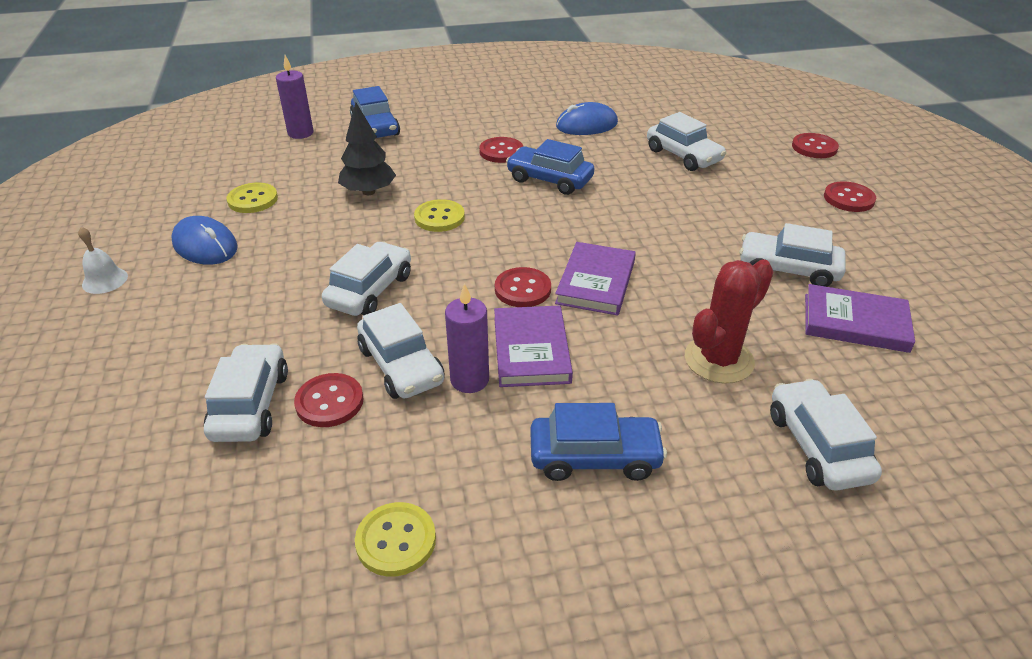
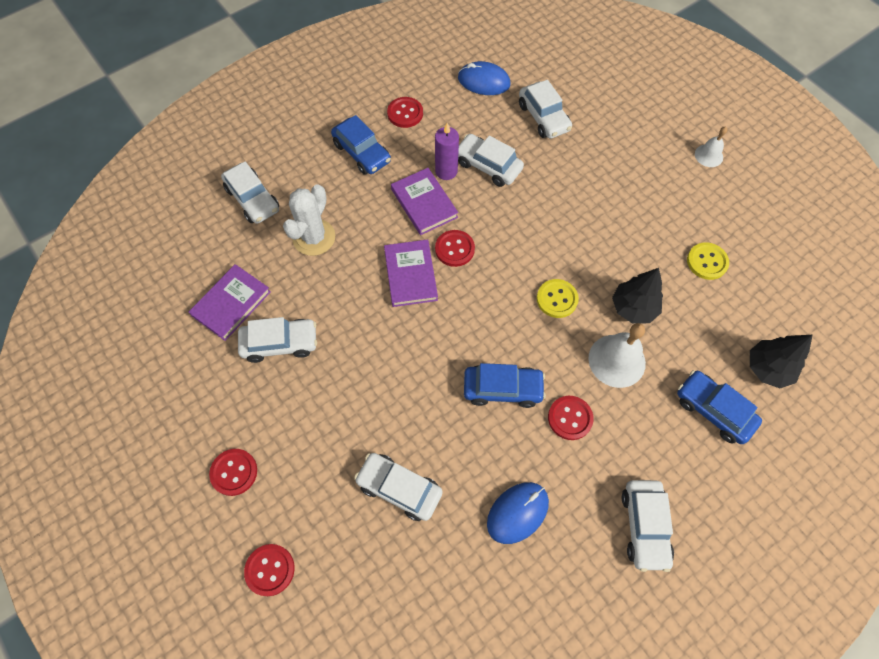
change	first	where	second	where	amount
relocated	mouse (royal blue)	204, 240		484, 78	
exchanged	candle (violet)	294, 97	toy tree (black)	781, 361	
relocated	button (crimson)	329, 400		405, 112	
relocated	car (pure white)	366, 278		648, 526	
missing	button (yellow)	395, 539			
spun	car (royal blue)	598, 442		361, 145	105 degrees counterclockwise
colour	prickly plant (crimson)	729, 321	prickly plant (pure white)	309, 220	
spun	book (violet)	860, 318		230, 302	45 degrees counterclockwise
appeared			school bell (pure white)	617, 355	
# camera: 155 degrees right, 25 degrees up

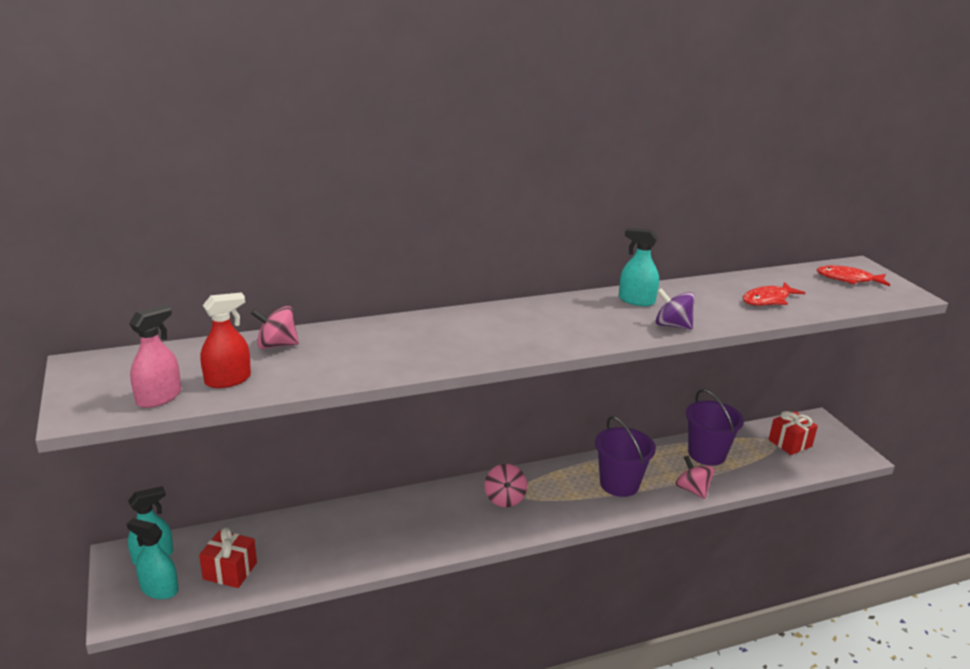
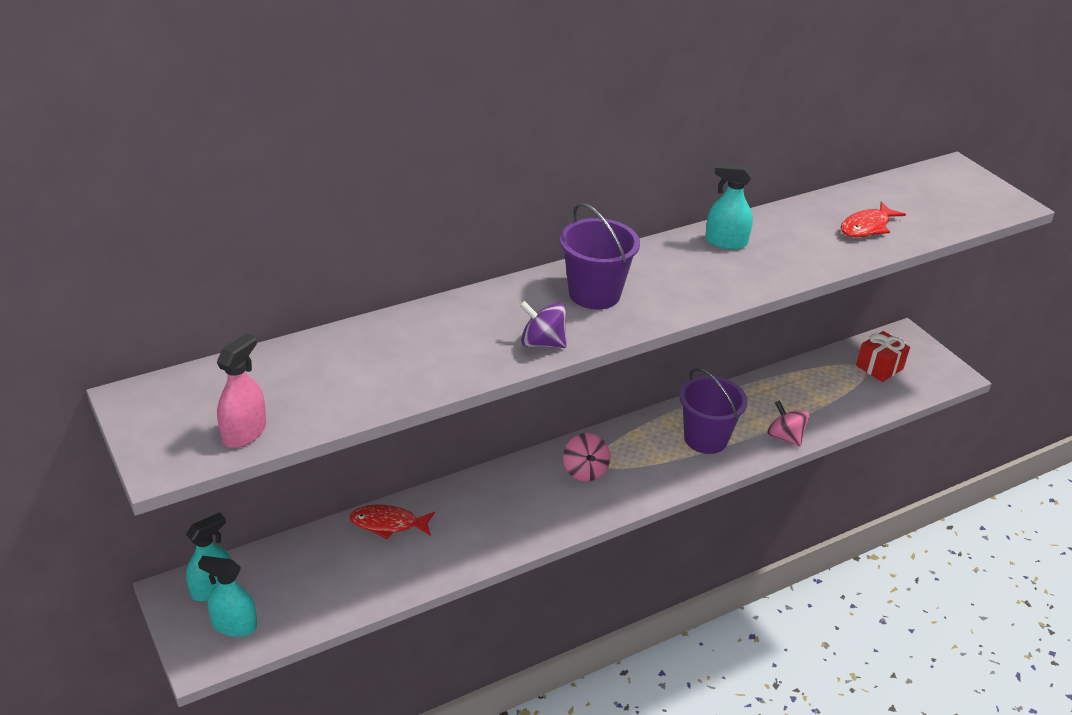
change	first	where	second	where	amount
missing	gift (crimson)	228, 557			
missing	sprayer (crimson)	225, 340			
missing	whirligig (rosy)	275, 327			
relocated	whirligig (violet)	675, 309		543, 324	
relocated	bucket (violet)	715, 427		600, 256	
relocated	fish (crimson)	853, 275		392, 522	
# camera: 10 degrees left, 10 degrees up

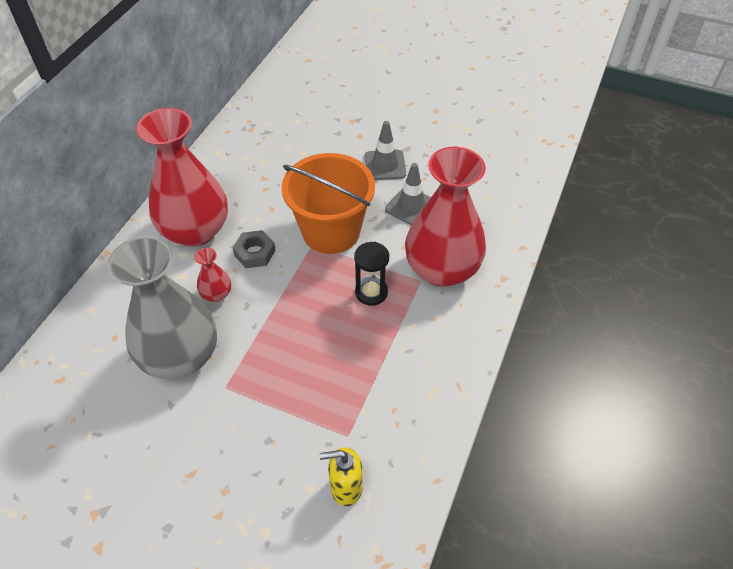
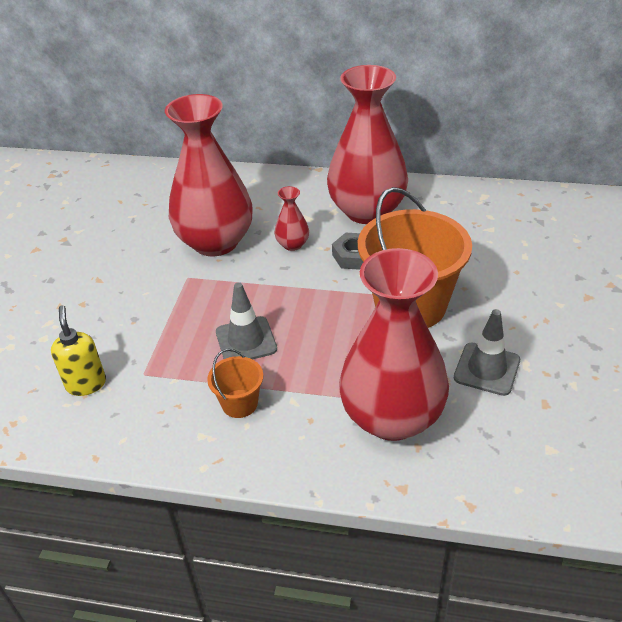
change	first	where	second	where	amount
colour	tall vase (ash-grey)	162, 307	tall vase (crimson)	209, 175	
missing	sand timer (black)	371, 274			
relocated	safety cone (ash-grey)	385, 150		246, 321	
appeared			bucket (orange-coloured)	235, 383	
# camera: 80 degrees right, 10 degrees down

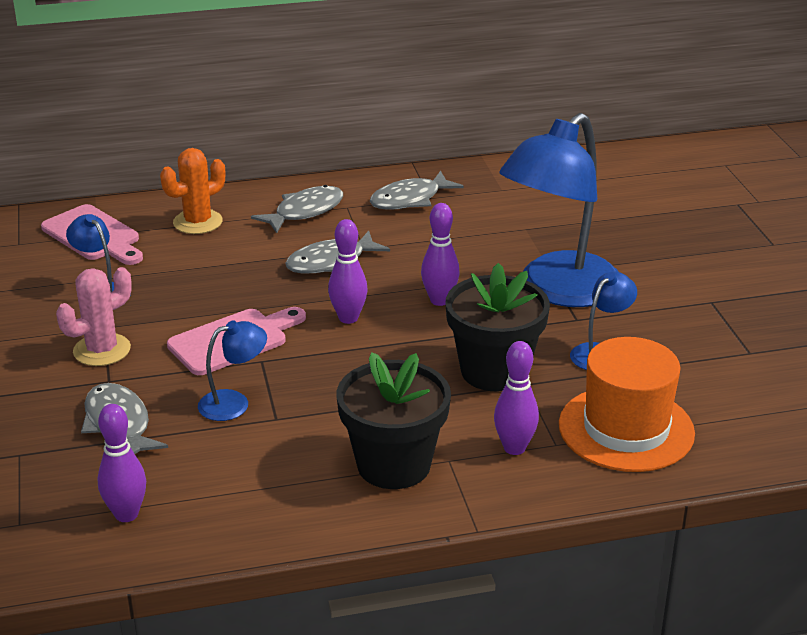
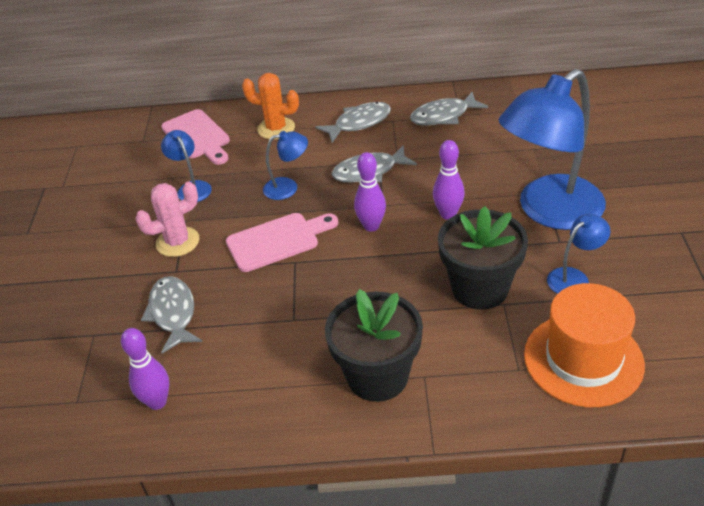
change	first	where	second	where	amount
spun	prickly plant (orange-coloured)	192, 191		270, 106	45 degrees clockwise
relocated	lamp (royal blue)	232, 370		285, 165	
missing	tenpin (violet)	516, 398			
# camera: 15 degrees right, 10 degrees up

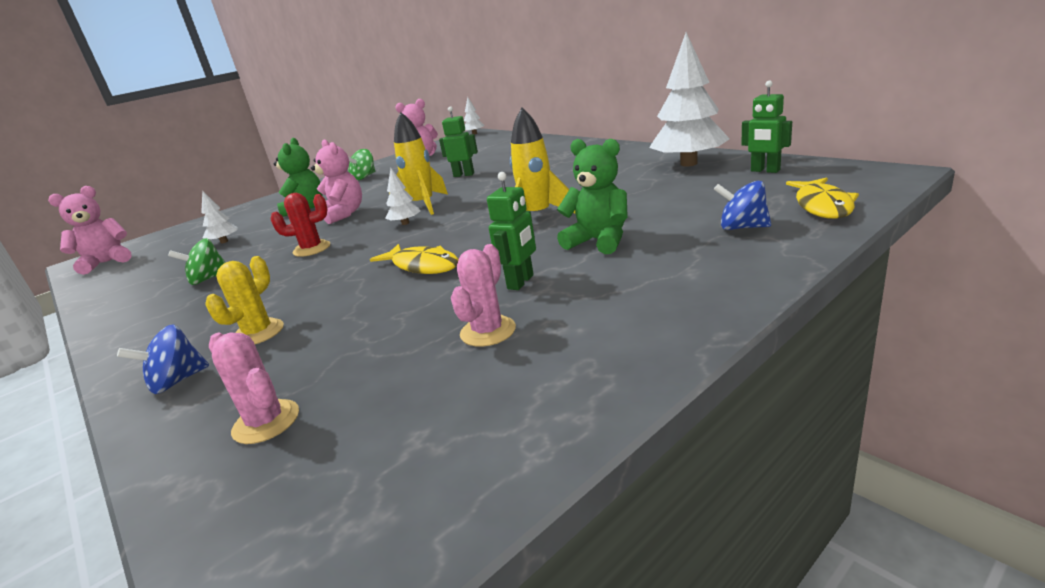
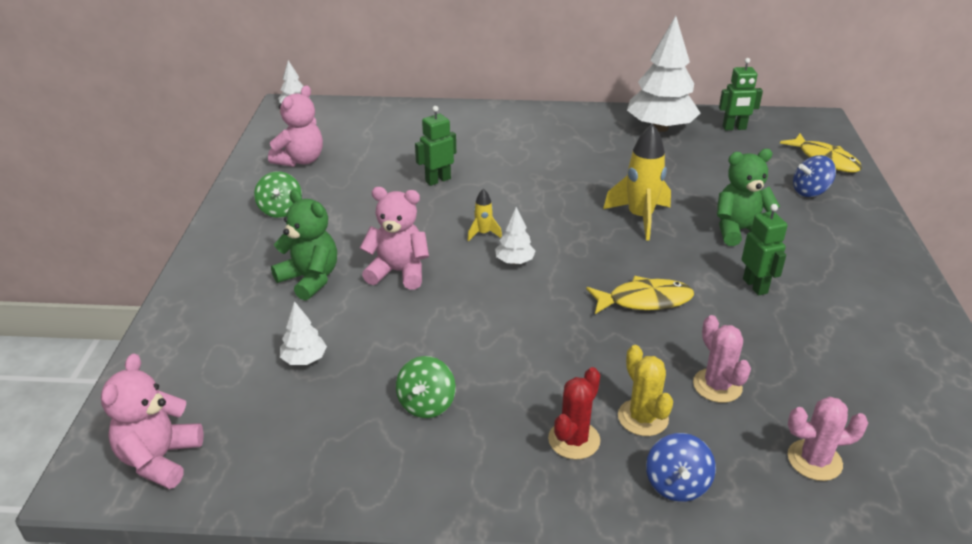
change	first	where	second	where	amount
relocated	prickly plant (crimson)	300, 225		574, 413	
size	rocket (yellow)	418, 163		484, 215	x0.49
relocated	prickly plant (rosy)	483, 295		722, 359	
# camera: 50 degrees left, 10 degrees up

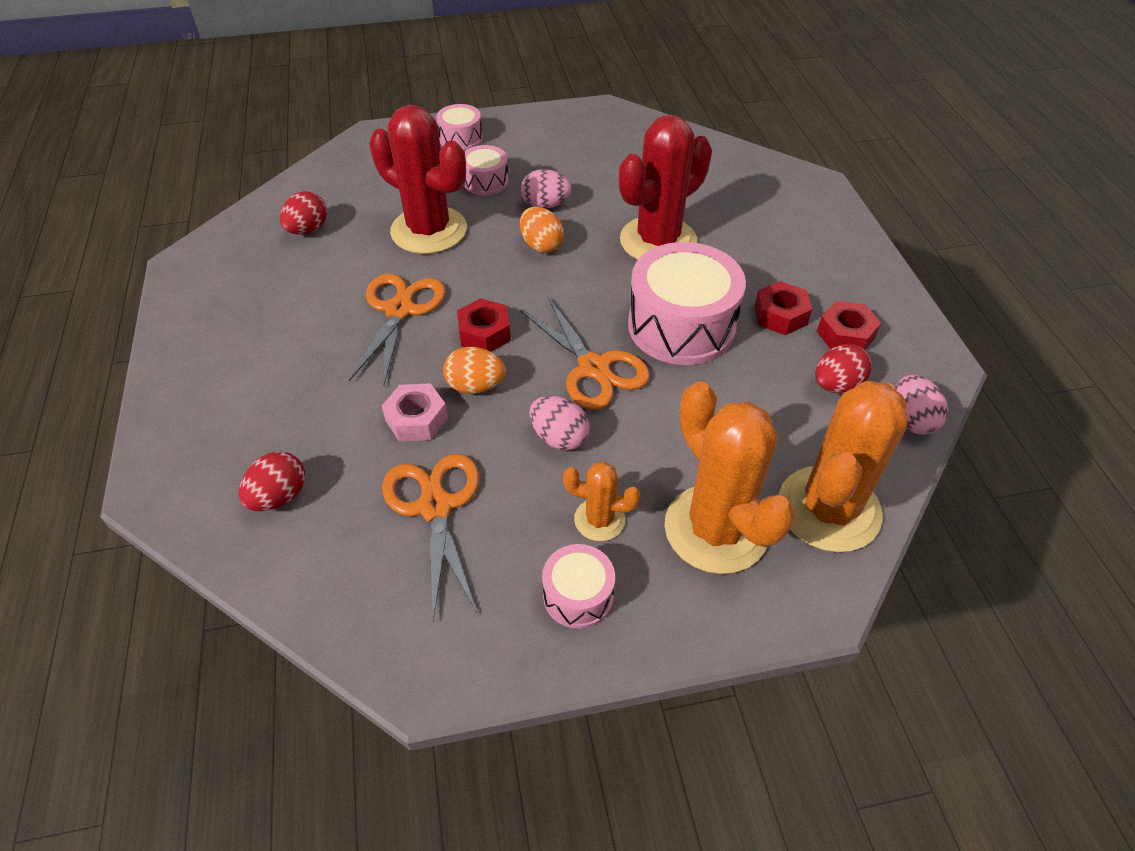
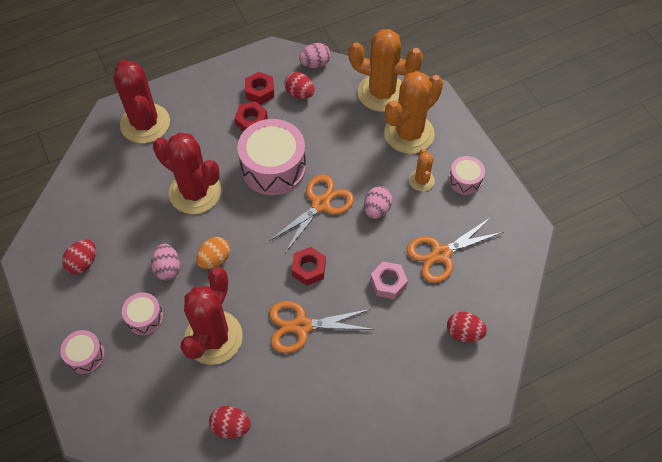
change	first	where	second	where	amount
missing	egg shape (orange-coloured)	474, 370			
appeared			egg shape (crimson)	79, 256	
appeared			prickly plant (crimson)	141, 101	
# camera: 105 degrees left, 10 degrees up

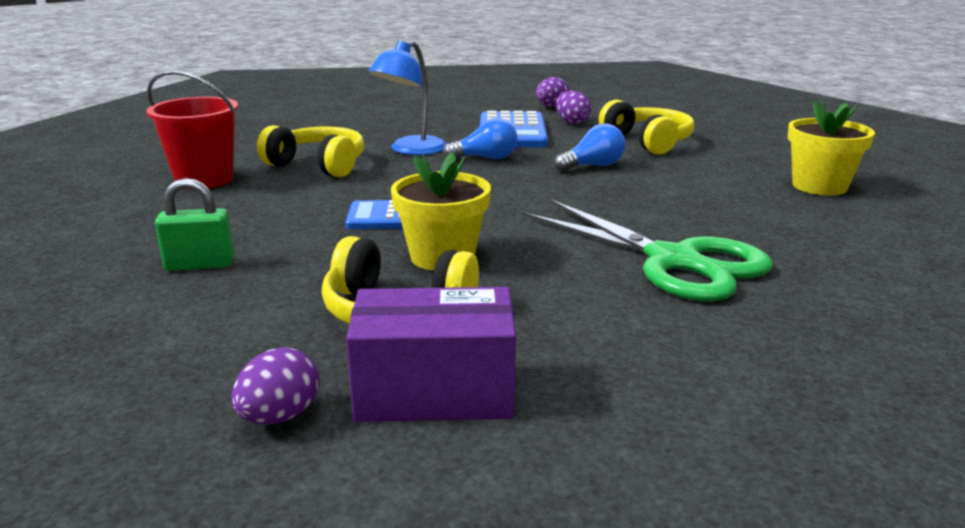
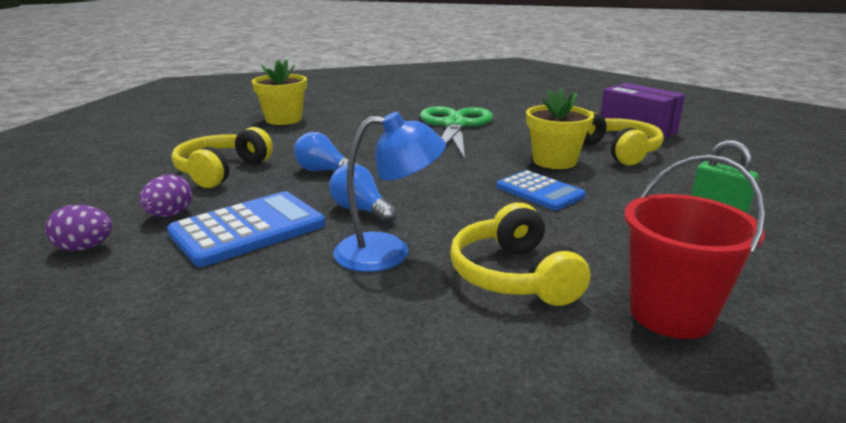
change	first	where	second	where	amount
missing	egg shape (violet)	275, 386			
# camera: 130 degrees left, 0 degrees up

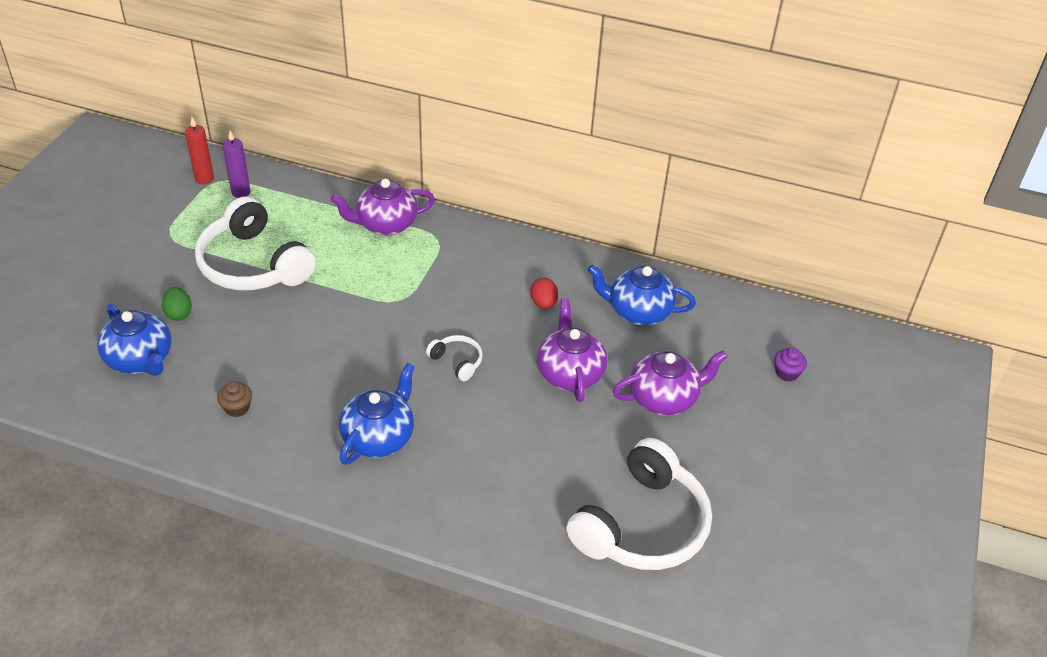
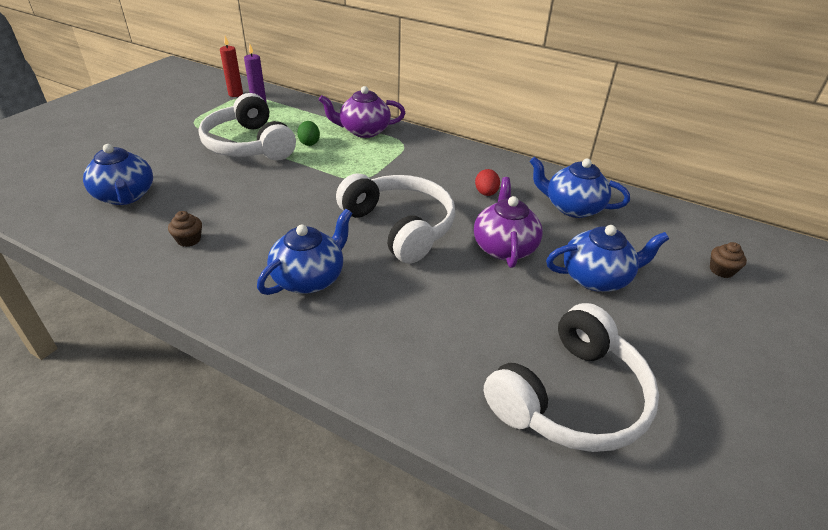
change	first	where	second	where	amount
relocated	egg shape (emerald)	177, 304		308, 133	
size	over-ear headphones (pure white)	454, 358		395, 218	x2.30
colour	china teapot (violet)	670, 383	china teapot (royal blue)	607, 258	
colour	muffin (violet)	790, 364	muffin (dark brown)	728, 260	
# camera: 10 degrees right, 5 degrees down

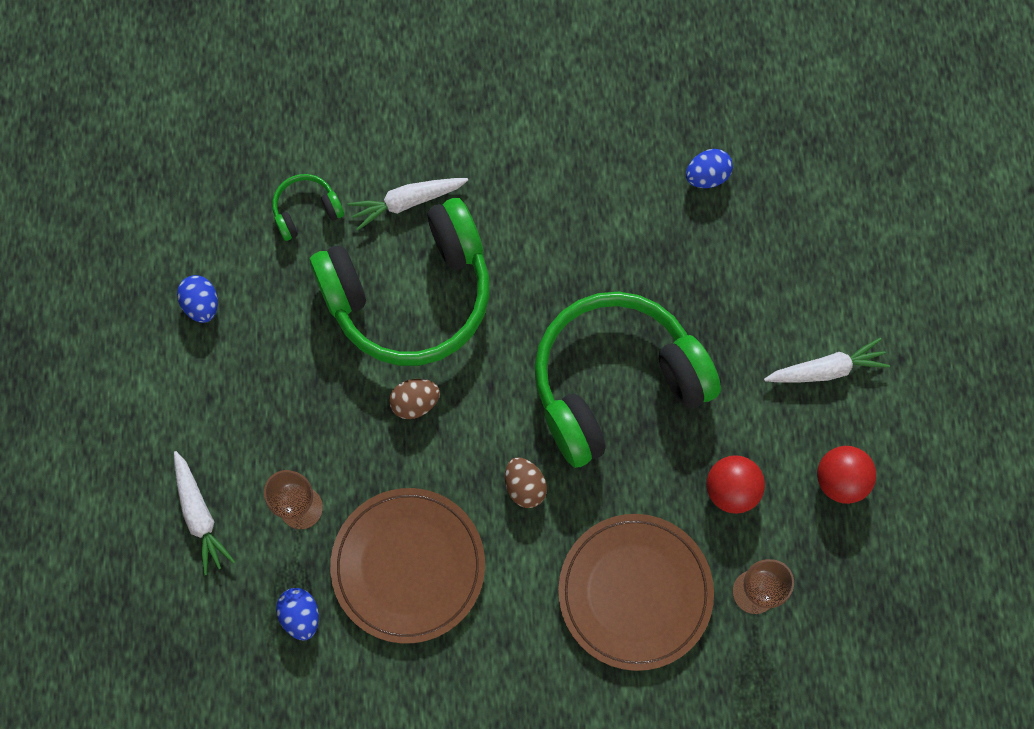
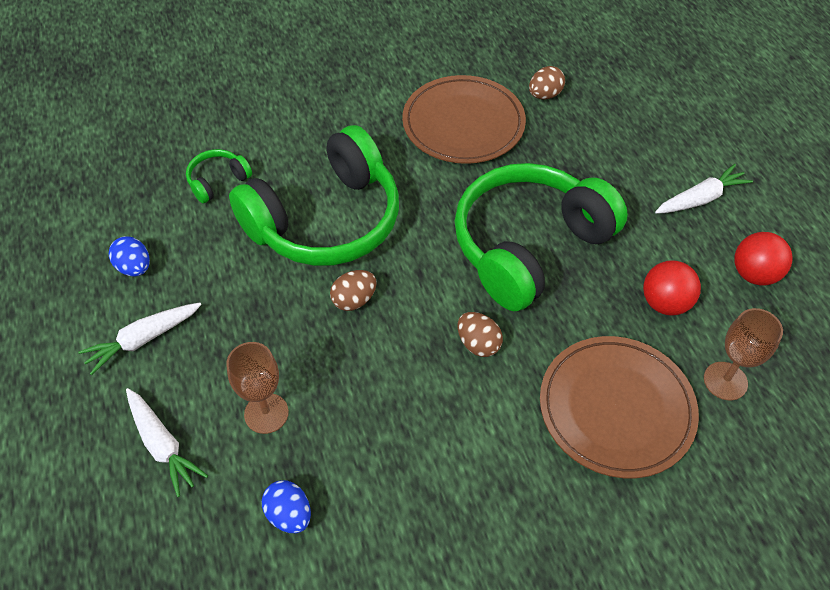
change	first	where	second	where	amount
relocated	plate (dark brown)	407, 565		464, 119	
relocated	toy carrot (pure white)	407, 204		139, 339	
colour	egg shape (royal blue)	709, 168	egg shape (dark brown)	547, 82	
# camera: 15 degrees left, 20 degrees down

